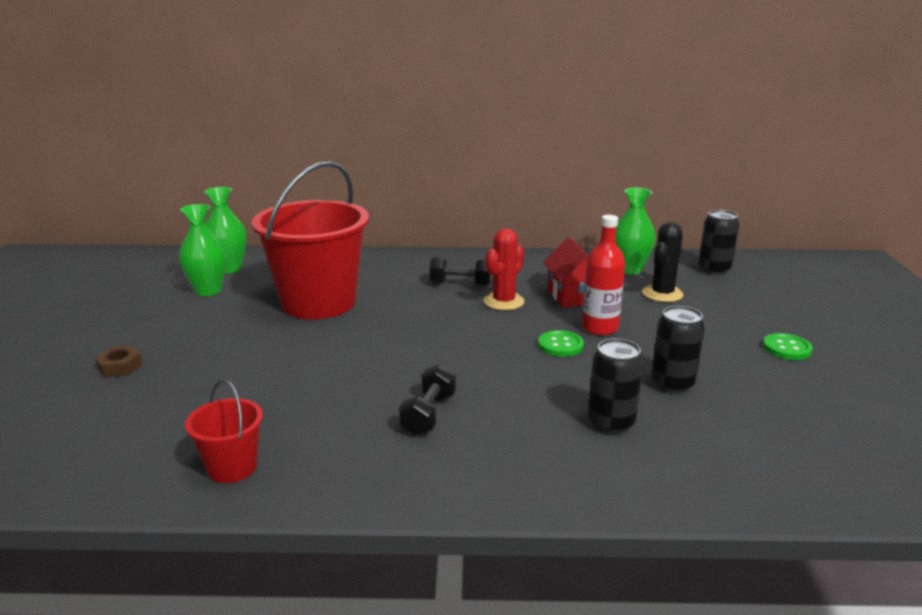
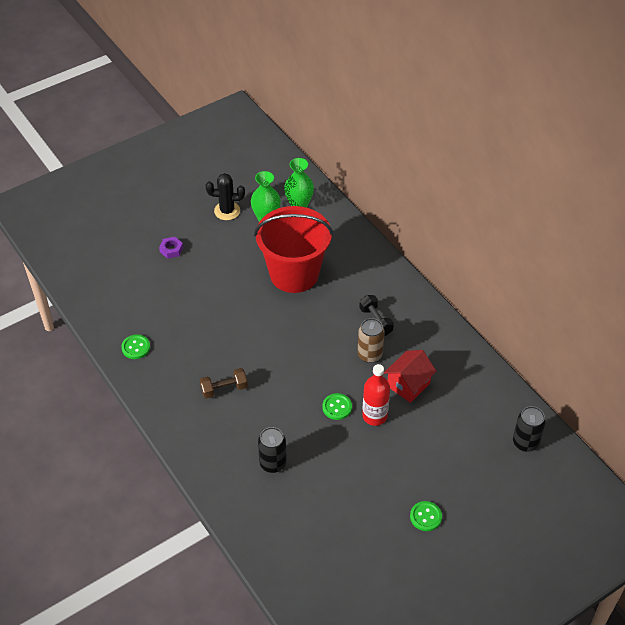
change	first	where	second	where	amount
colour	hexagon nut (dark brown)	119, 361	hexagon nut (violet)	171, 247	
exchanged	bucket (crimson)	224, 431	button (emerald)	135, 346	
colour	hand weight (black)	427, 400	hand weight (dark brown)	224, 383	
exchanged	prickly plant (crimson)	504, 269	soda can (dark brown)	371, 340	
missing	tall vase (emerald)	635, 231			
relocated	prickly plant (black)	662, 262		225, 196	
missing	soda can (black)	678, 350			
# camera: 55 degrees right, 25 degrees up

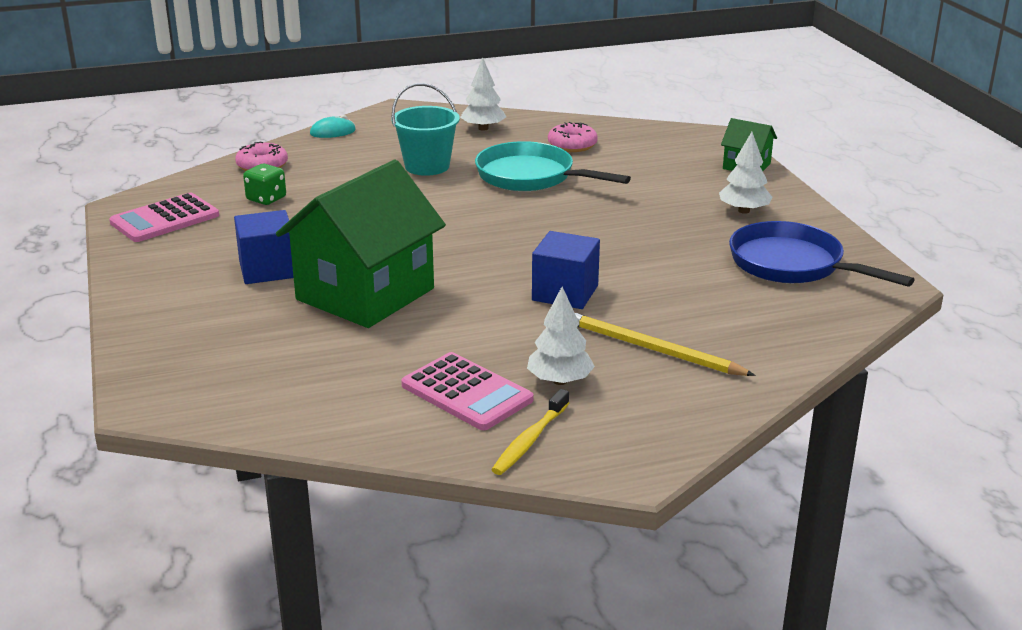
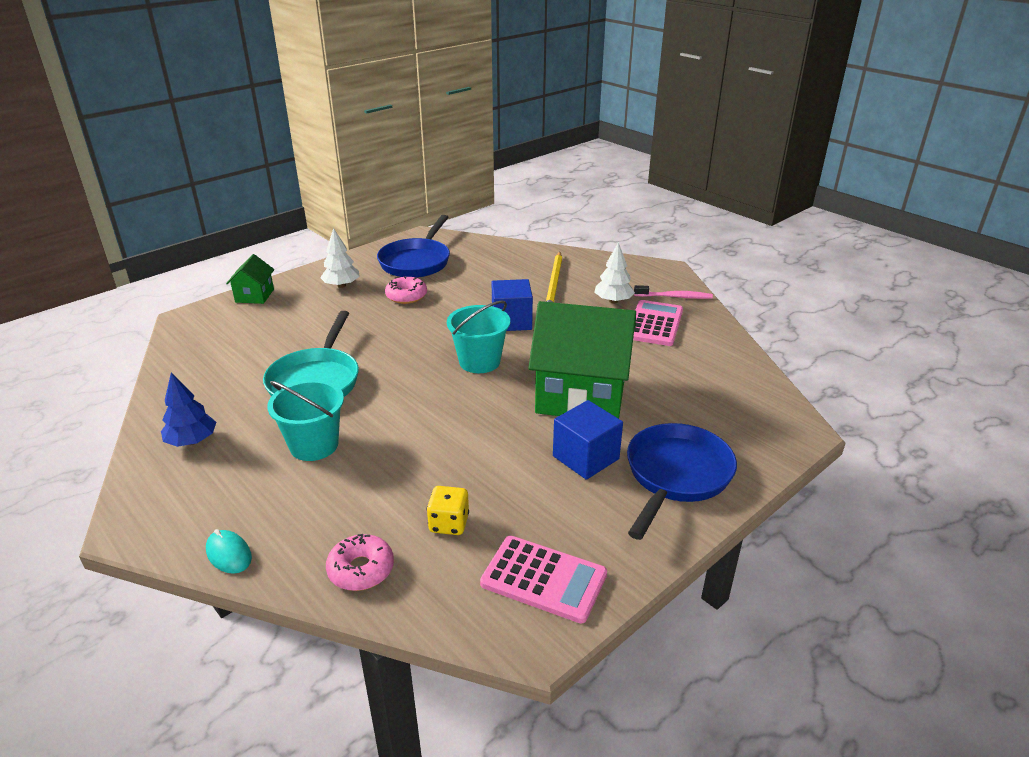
change	first	where	second	where	amount
colour	dice (emerald)	264, 184	dice (yellow)	448, 510	
colour	toy tree (pure white)	483, 94	toy tree (royal blue)	188, 409	
colour	tooth brush (yellow)	530, 432	tooth brush (rosy)	673, 292	
relocated	doughnut (rosy)	573, 137		406, 290	
appeared			bucket (turquoise)	478, 337	
appeared			frying pan (royal blue)	682, 481	
# camera: 115 degrees left, 5 degrees up

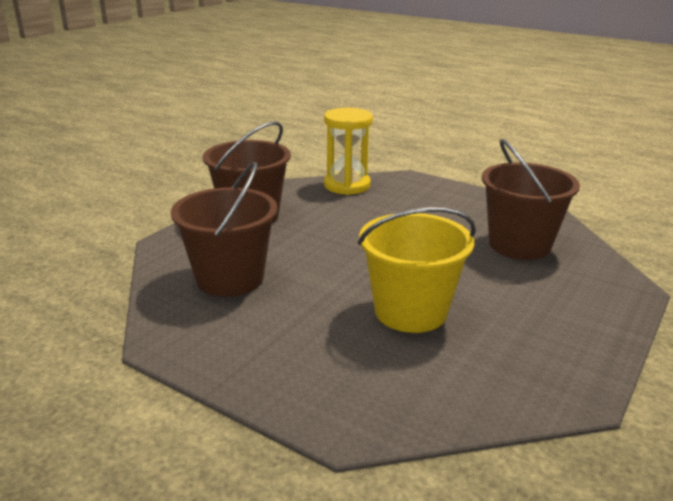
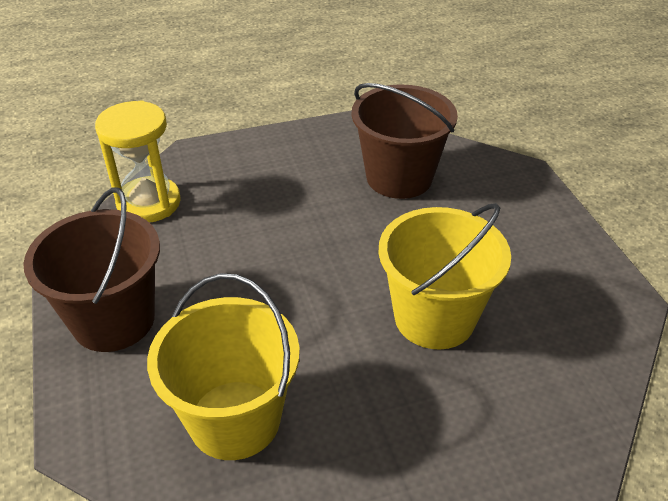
change	first	where	second	where	amount
colour	bucket (dark brown)	224, 229	bucket (yellow)	223, 366	
# camera: 50 degrees left, 15 degrees up

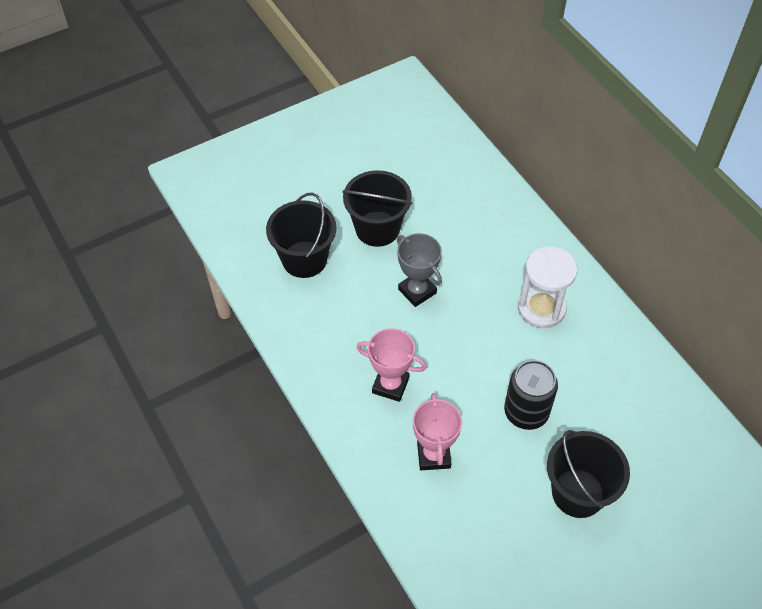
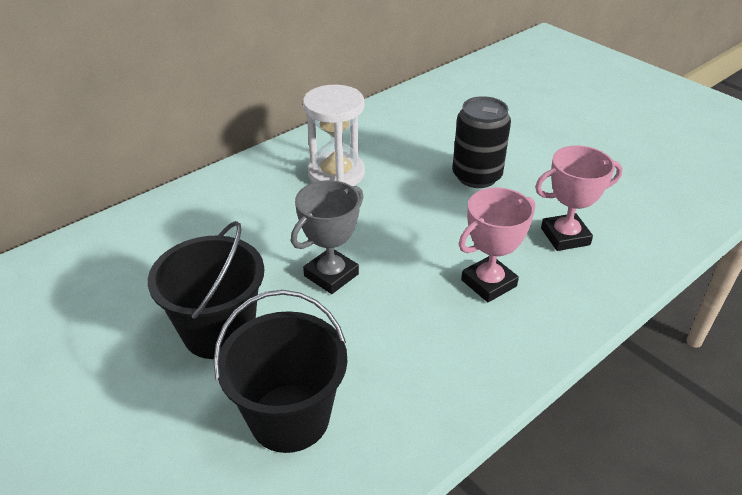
change	first	where	second	where	amount
spun	trophy (rosy)	391, 365		497, 244	45 degrees clockwise
missing	bucket (black)	588, 474			
# camera: 100 degrees left, 15 degrees down

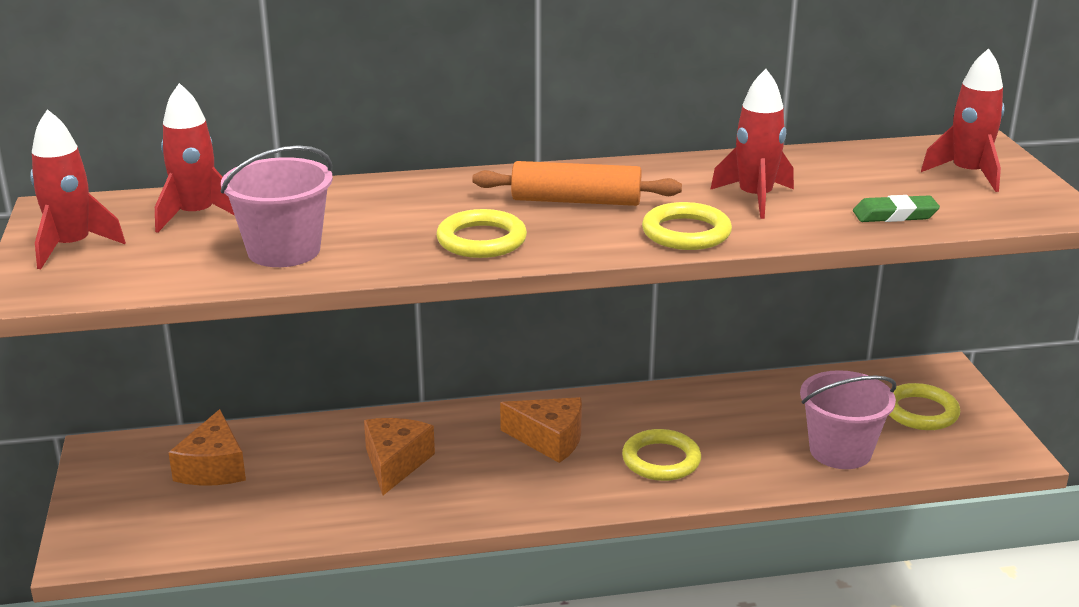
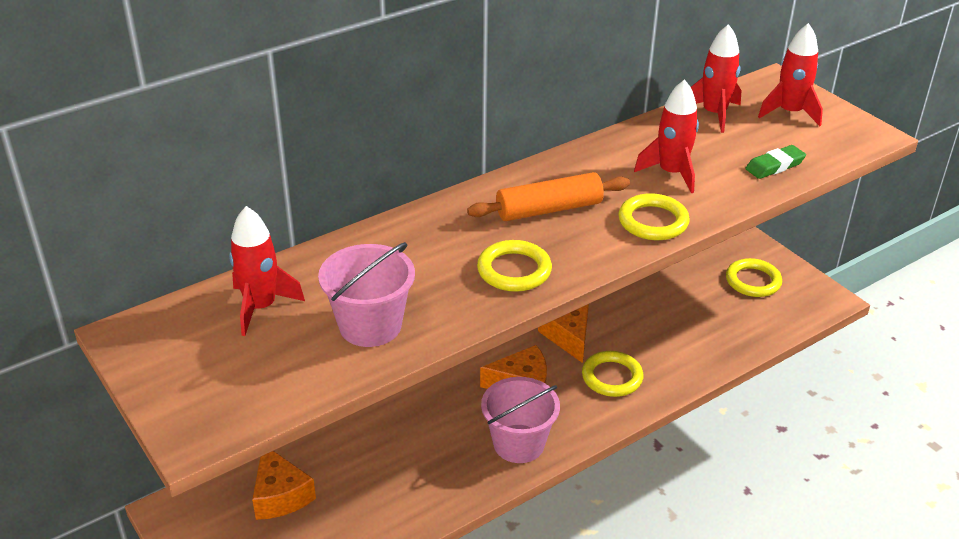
change	first	where	second	where	amount
relocated	rocket (crimson)	78, 189		716, 78	
relocated	cheese (orange-coloured)	399, 456		563, 333	
relocated	bucket (rosy)	848, 419		520, 420	
# camera: 25 degrees left, 10 degrees up

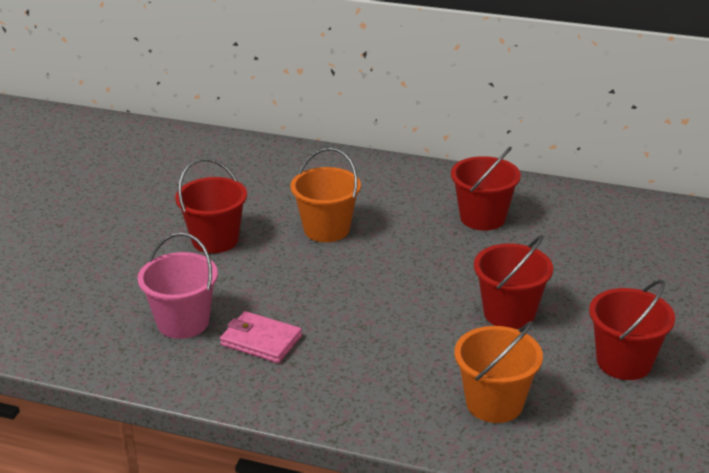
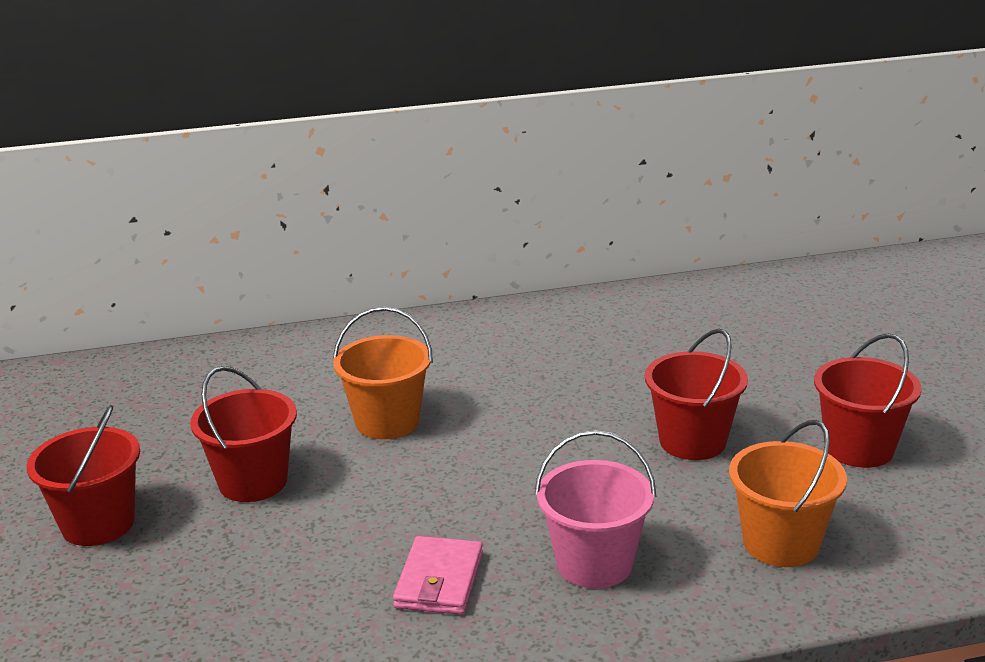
change	first	where	second	where	amount
relocated	bucket (rosy)	178, 286		595, 509	
spun	billfold (rosy)	261, 337		438, 575	75 degrees counterclockwise
relocated	bucket (crimson)	486, 189		83, 475	
# camera: 30 degrees left, 5 degrees down

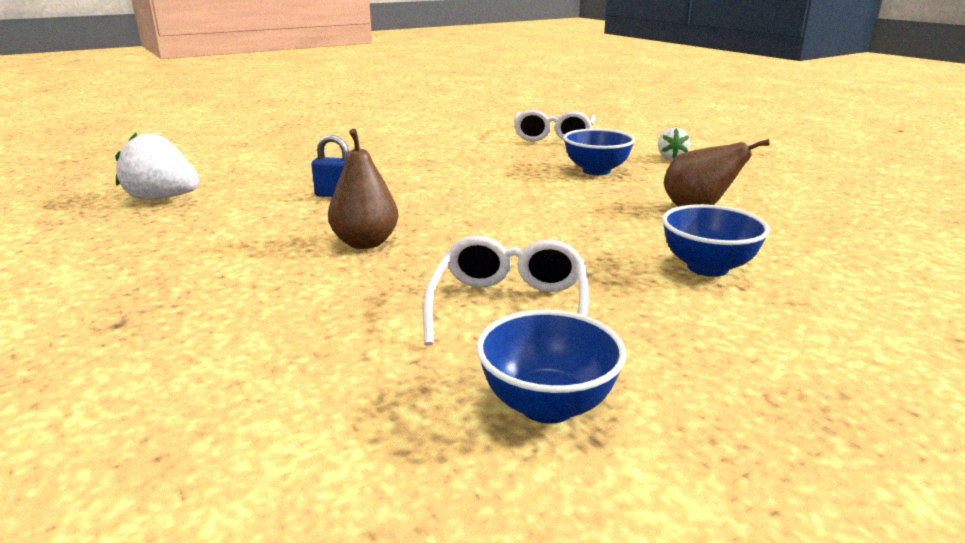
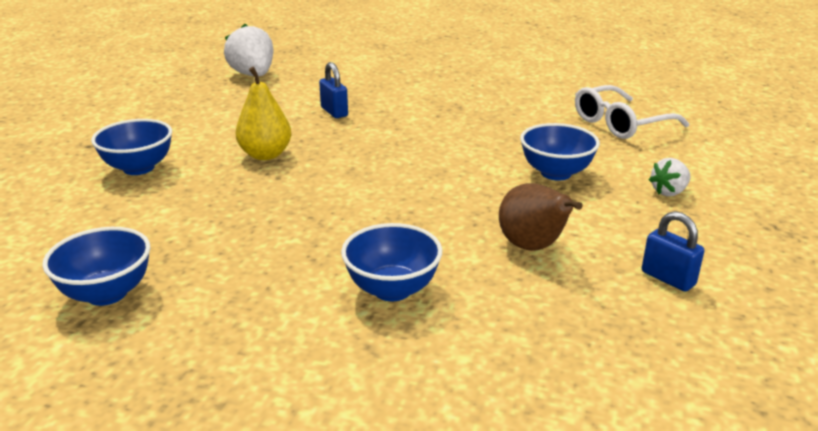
change	first	where	second	where	amount
colour	toy pear (dark brown)	363, 189	toy pear (yellow)	264, 113	
missing	glasses (pure white)	506, 290			
appeared			deep dish (royal blue)	131, 147	
appeared			small lock (royal blue)	673, 251	
# camera: 50 degrees right, 5 degrees up

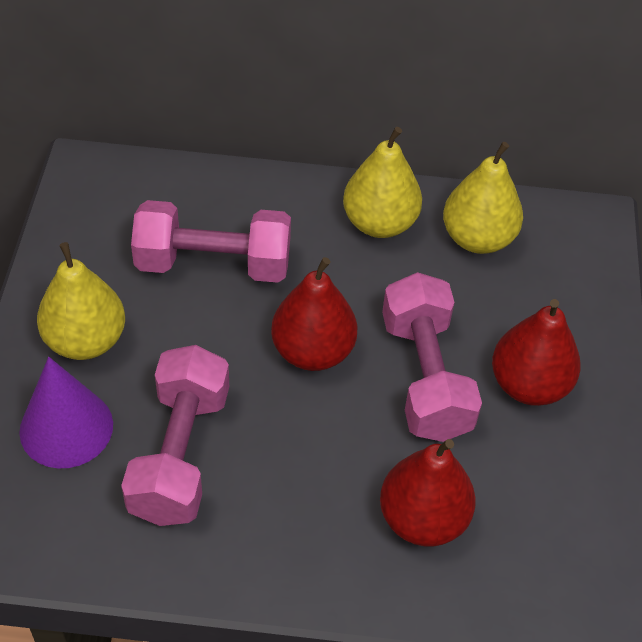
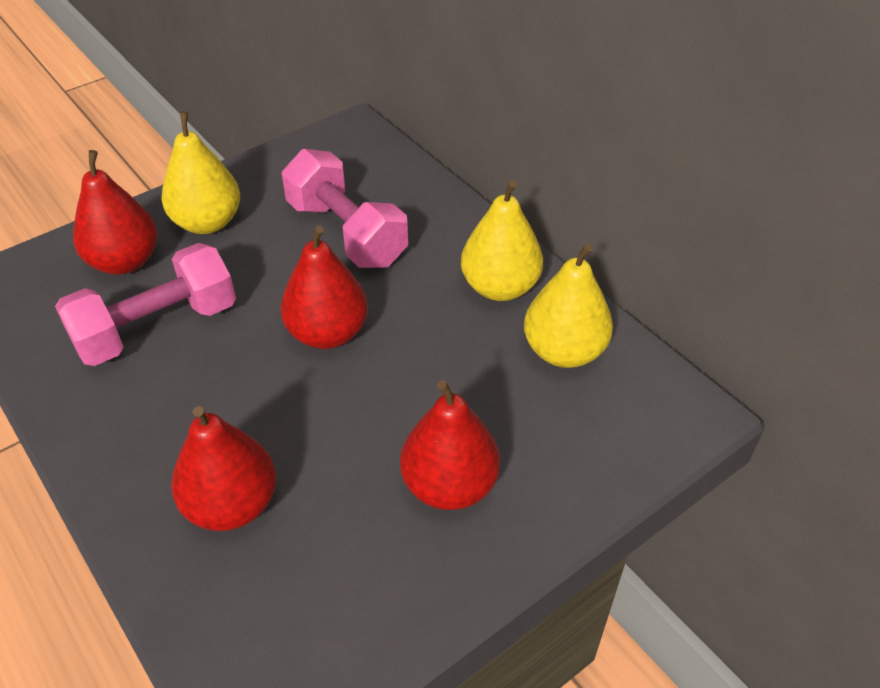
change	first	where	second	where	amount
exchanged	solid cone (violet)	66, 412	toy pear (crimson)	115, 212	
missing	hand weight (rosy)	432, 357			
# camera: 50 degrees right, 5 degrees down

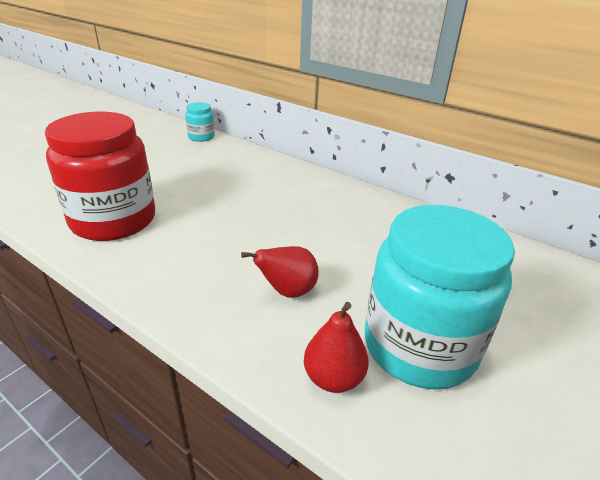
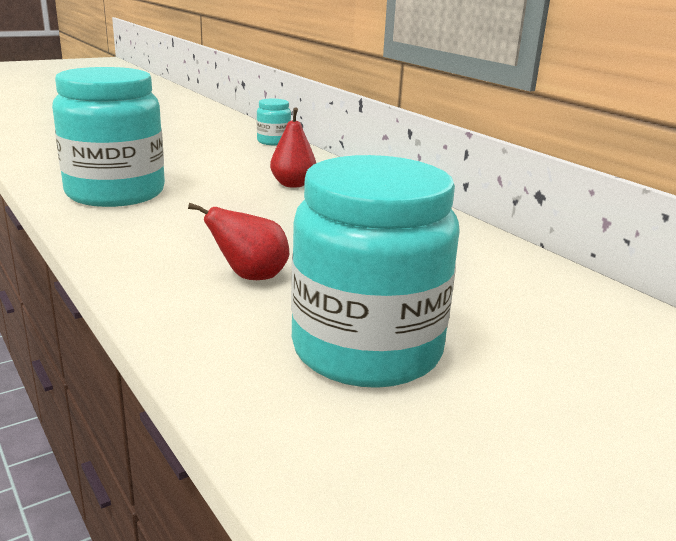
change	first	where	second	where	amount
colour	preserve jar (crimson)	100, 176	preserve jar (turquoise)	108, 137	
relocated	toy pear (crimson)	336, 347		293, 147	
# camera: 20 degrees right, 10 degrees down

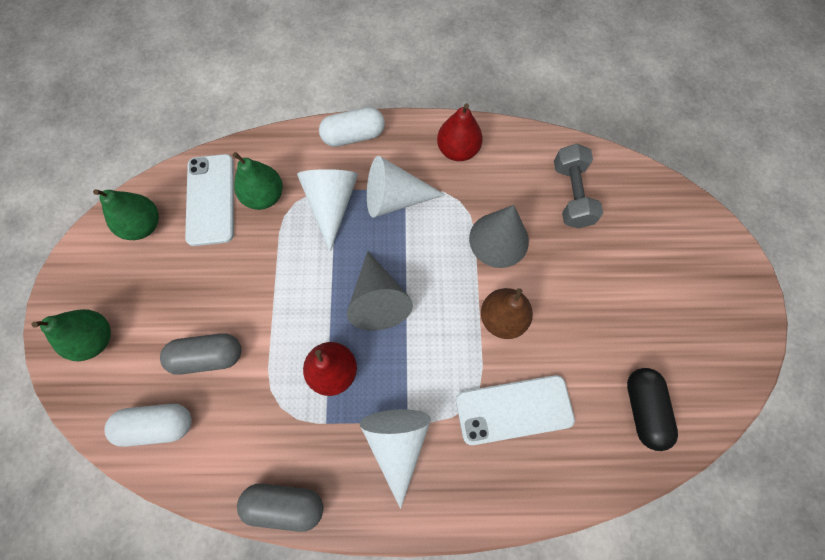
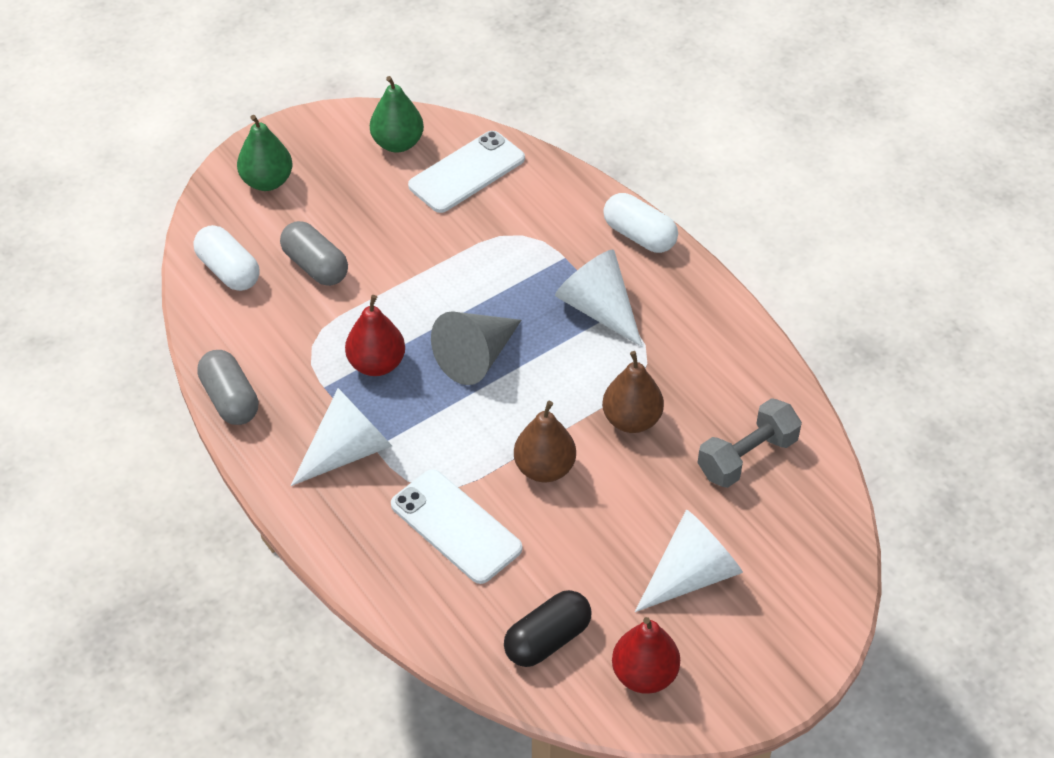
change	first	where	second	where	amount
missing	toy pear (emerald)	258, 181			
relocated	solid cone (pure white)	327, 210		689, 561	
relocated	toy pear (crimson)	460, 132		646, 655	
exchanged	solid cone (ash-grey)	499, 236	toy pear (dark brown)	633, 392	
# camera: 55 degrees right, 20 degrees down

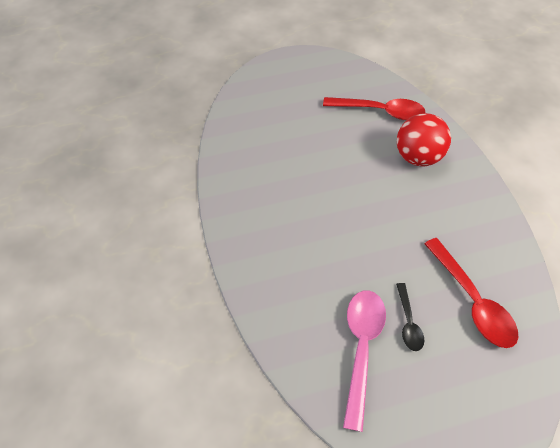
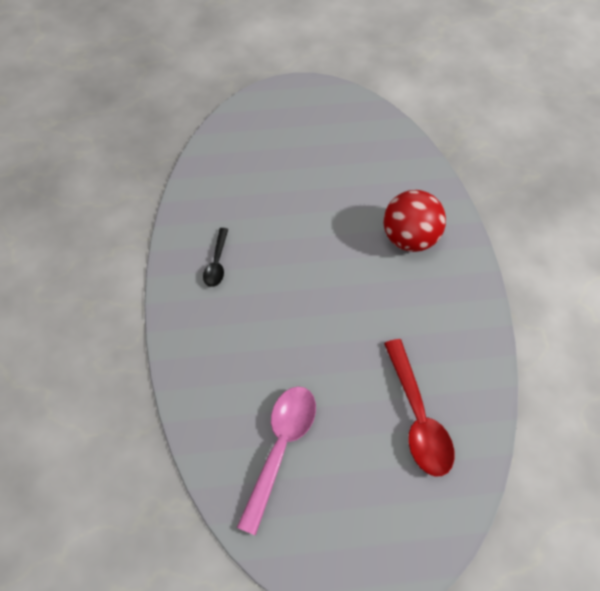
change	first	where	second	where	amount
missing	teaspoon (crimson)	374, 108			
relocated	teaspoon (black)	410, 317		215, 257	
# camera: 10 degrees right, 5 degrees up

